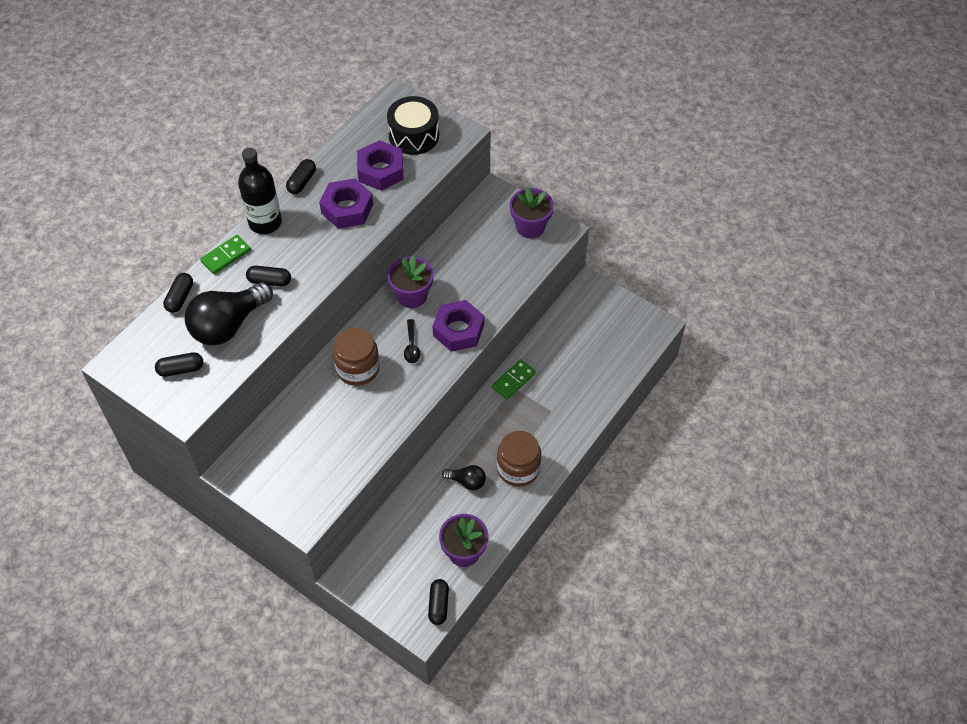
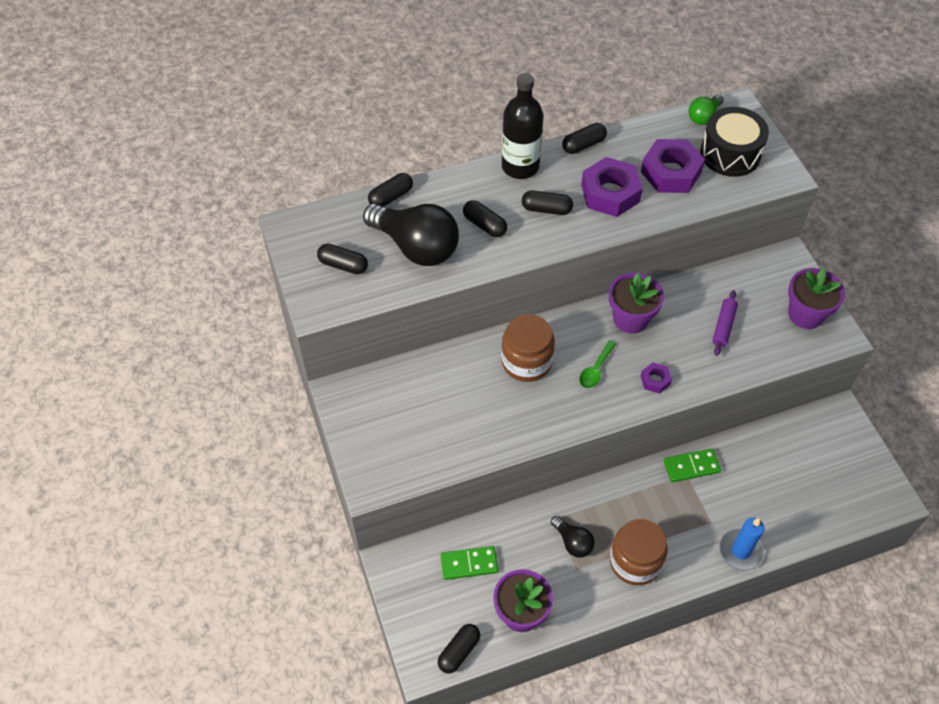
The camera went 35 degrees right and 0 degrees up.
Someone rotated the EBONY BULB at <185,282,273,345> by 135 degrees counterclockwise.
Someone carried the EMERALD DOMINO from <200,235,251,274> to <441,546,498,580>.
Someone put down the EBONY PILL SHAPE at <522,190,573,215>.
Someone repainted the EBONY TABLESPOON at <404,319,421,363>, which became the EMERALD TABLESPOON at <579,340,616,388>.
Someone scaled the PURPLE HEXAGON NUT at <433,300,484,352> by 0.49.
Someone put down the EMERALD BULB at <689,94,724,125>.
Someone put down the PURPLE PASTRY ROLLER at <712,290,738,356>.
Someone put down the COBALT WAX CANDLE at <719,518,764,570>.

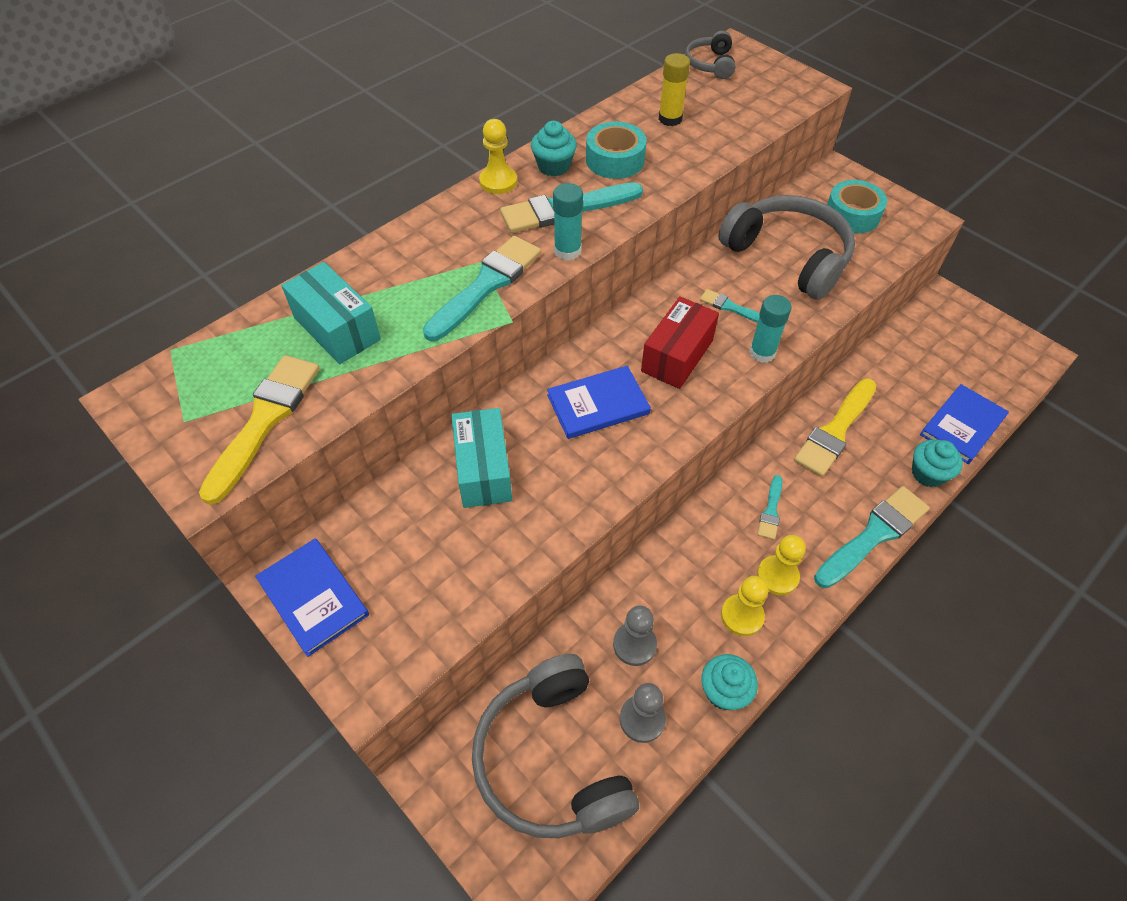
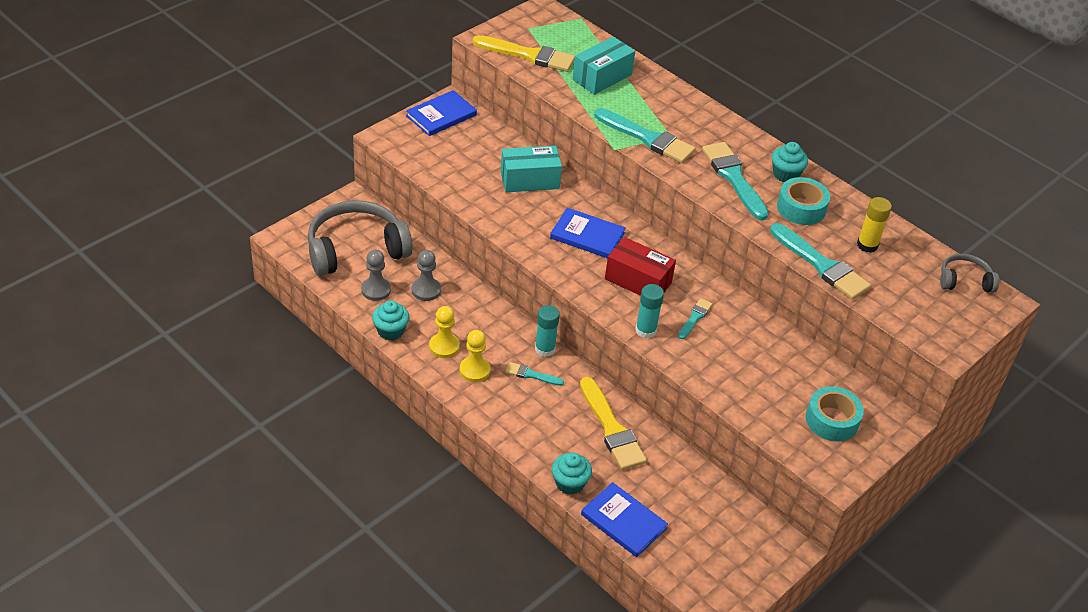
The camera went 85 degrees right and 10 degrees down.
Someone carried the TEAL GLUE STICK from <553,183,583,260> to <535,305,560,357>.
Someone rotated the COBALT HARDCOVER at <547,366,651,439> by 45 degrees counterclockwise.
Someone rotated the BRIGHT YELLOW BRUSH at <794,378,877,477> by 150 degrees counterclockwise.
Someone carried the TEAL BRUSH from <814,486,930,588> to <770,223,871,300>.
Someone took away the BRIGHT YELLOW GAME PAWN at <479,119,517,194>.
Someone took away the GRAY HEADSET at <718,195,855,300>.

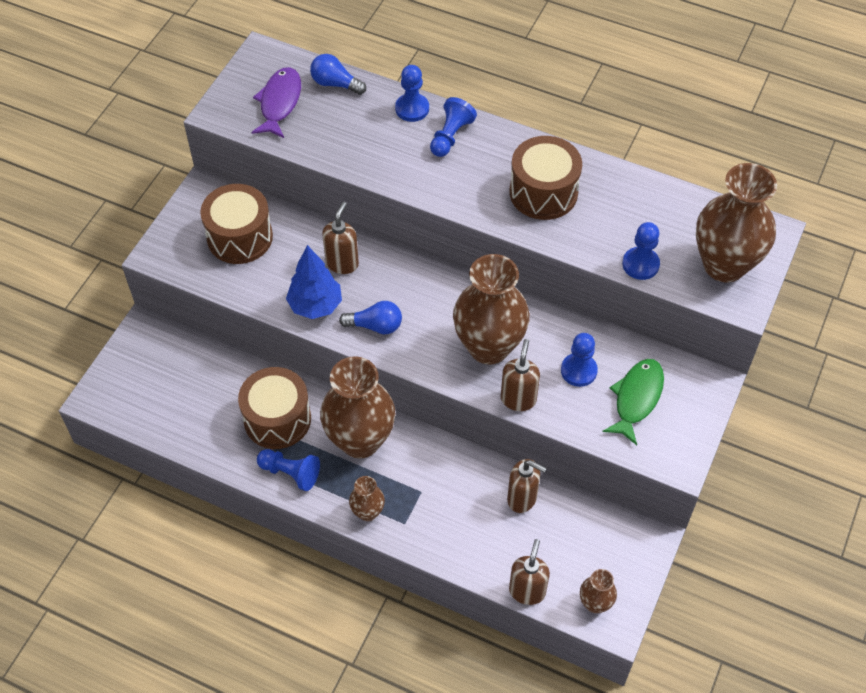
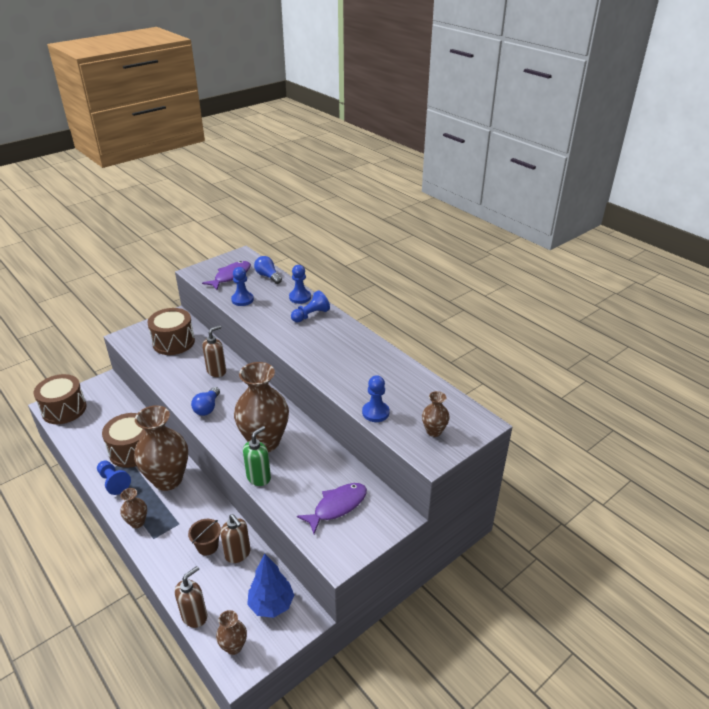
The camera went 25 degrees right and 20 degrees down.
Someone carried the DARK BROWN DRUM from <510,136,582,220> to <34,374,87,424>.
Someone put down the DARK BROWN SAND BUCKET at <188,519,221,556>.
Someone rotated the COBALT BULB at <339,301,402,334> by 75 degrees clockwise.
Someone carried the COBALT GAME PAWN from <561,333,598,387> to <231,267,254,306>.
Someone repainted the DARK BROWN SOAP DISPENSER at <501,339,540,411>, which became the EMERALD SOAP DISPENSER at <243,426,271,486>.
Someone carried the COBALT FIR TREE from <286,245,342,319> to <247,554,294,618>.
Someone repainted the EMERALD FISH FIGURE at <602,359,664,445>, which became the PURPLE FISH FIGURE at <297,483,367,534>.
Someone scaled the DARK BROWN VASE at <696,163,777,282> by 0.47.

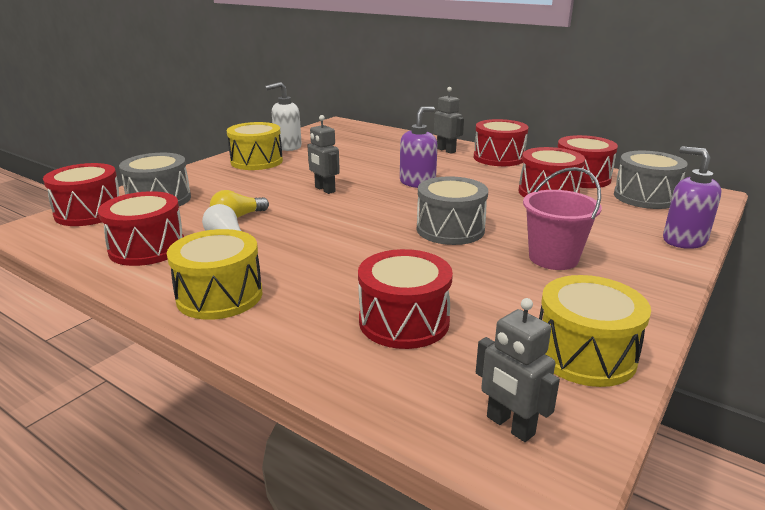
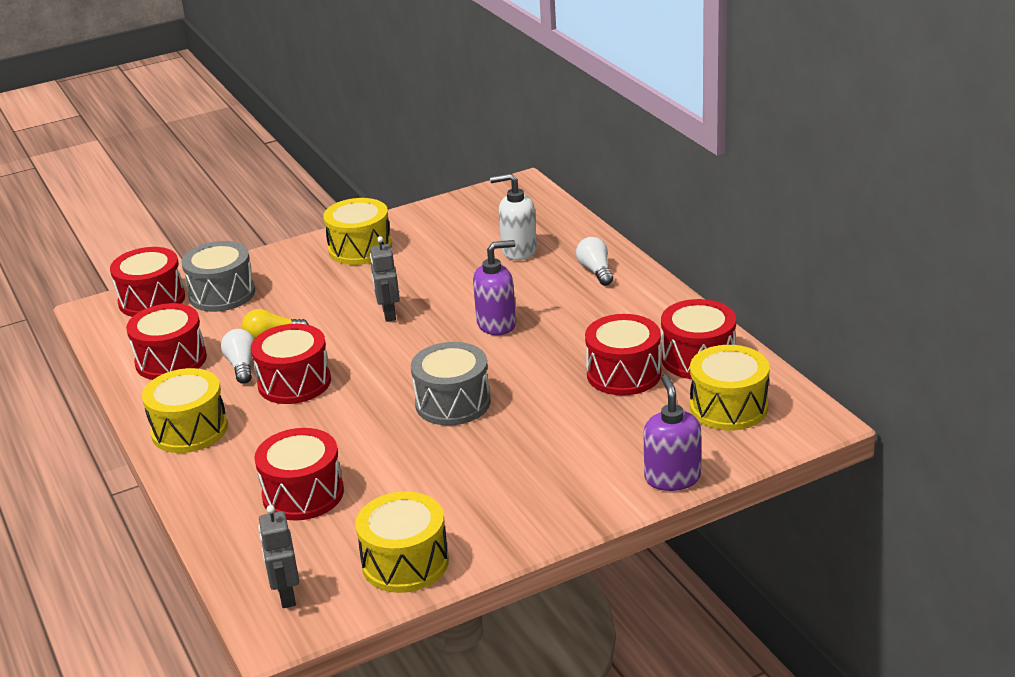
The camera went 30 degrees right and 5 degrees up.
Someone carried the RED DRUM from <474,119,529,166> to <251,324,331,404>.
Someone carried the PURE WHITE SOAP DISPENSER from <265,82,302,151> to <490,173,537,260>.
Someone swapped the GRAY TOY ROBOT at <434,87,464,154> for the PURE WHITE BULB at <576,237,613,286>.
Someone repainted the GRAY DRUM at <614,151,688,209>, which became the BRIGHT YELLOW DRUM at <690,345,770,431>.
Someone took away the ROSE-PINK SAND BUCKET at <523,167,602,270>.

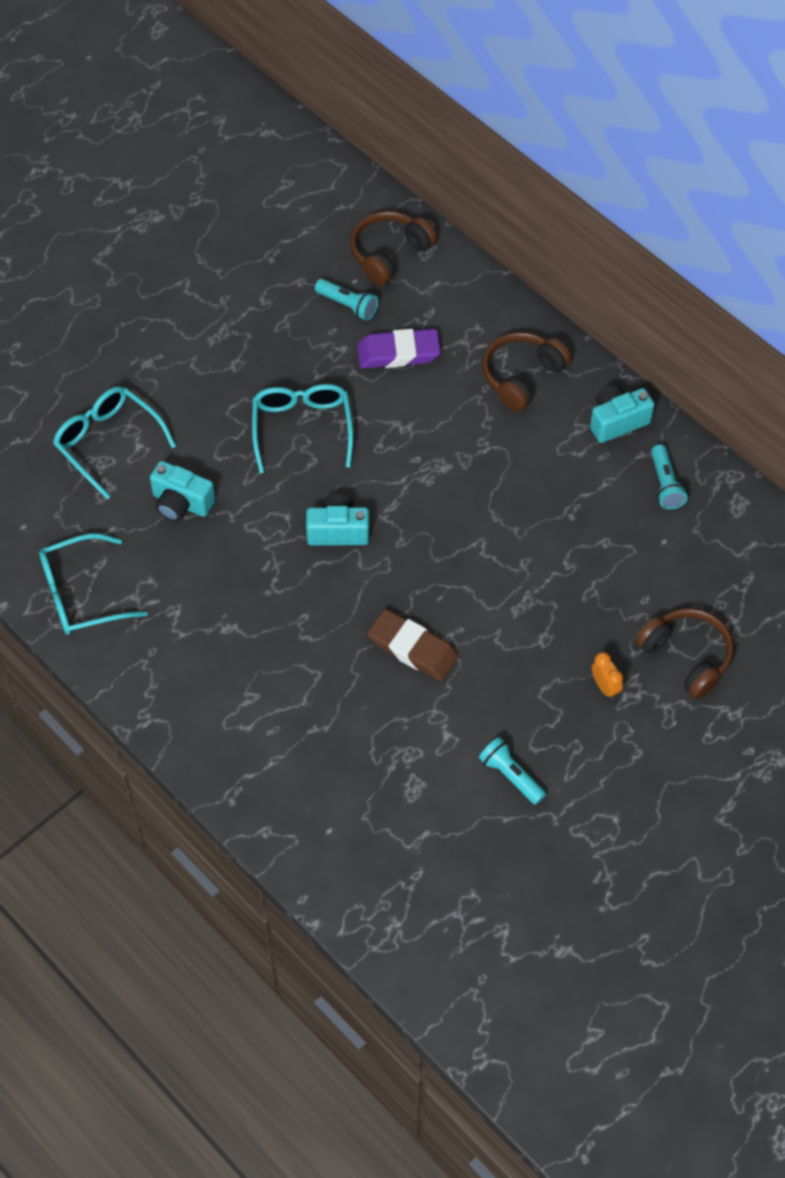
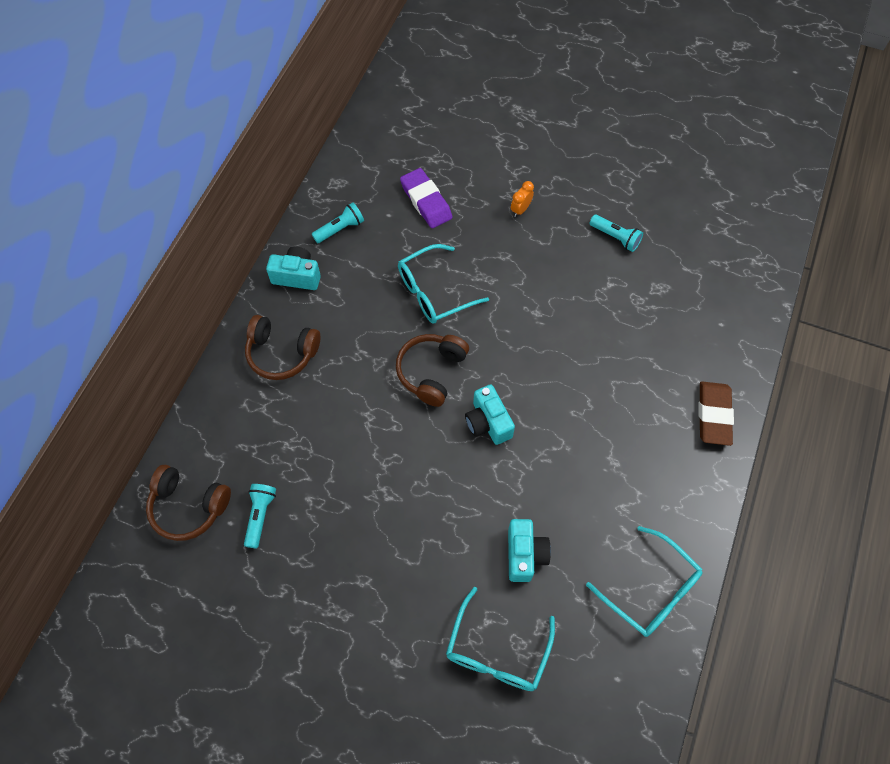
The camera went 115 degrees left and 5 degrees up.
Someone rotated the TEAL COMPACT CAMERA at <590,385,654,443> by 150 degrees clockwise.
Someone carried the DARK BROWN HEADSET from <635,608,734,699> to <396,334,469,407>.
Someone carried the TEAL EYEGLASSES from <252,384,353,473> to <398,244,489,324>.
Someone carried the PURPLE PENCIL ERASER from <357,329,441,368> to <400,168,453,228>.
Someone rotated the TEAL TORCH at <479,737,546,805> by 75 degrees counterclockwise.
Someone carried the DARK BROWN PENCIL ERASER from <367,609,459,681> to <699,381,734,446>.

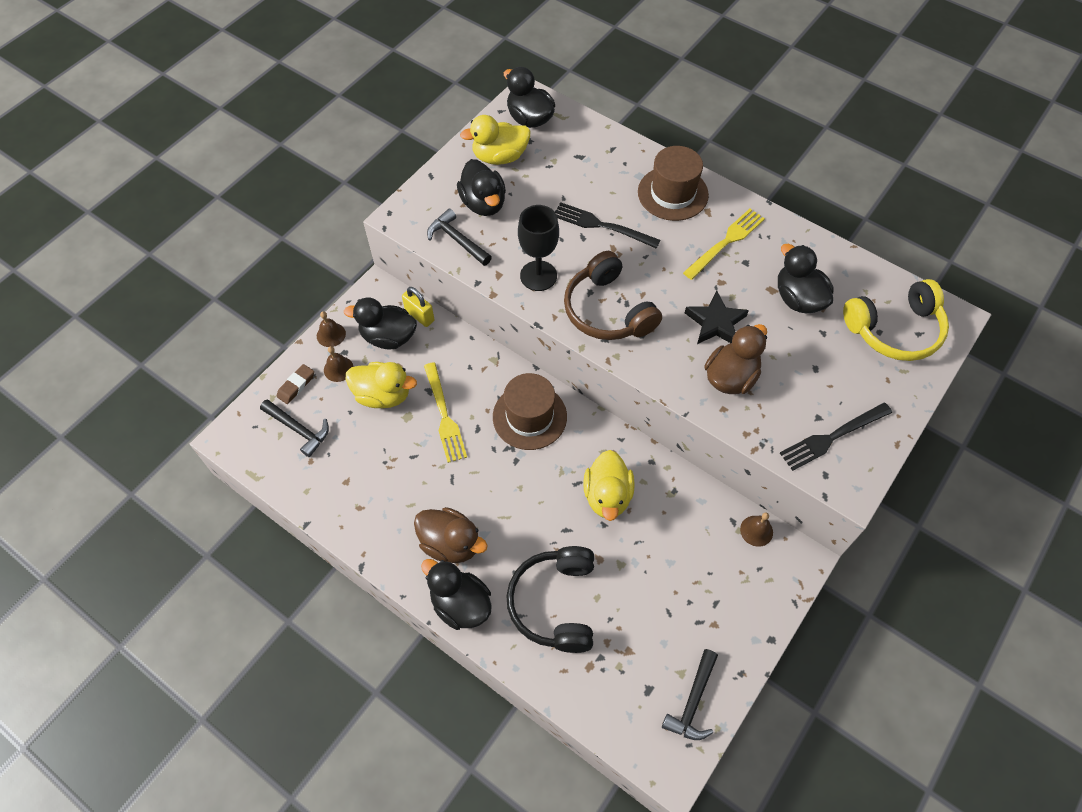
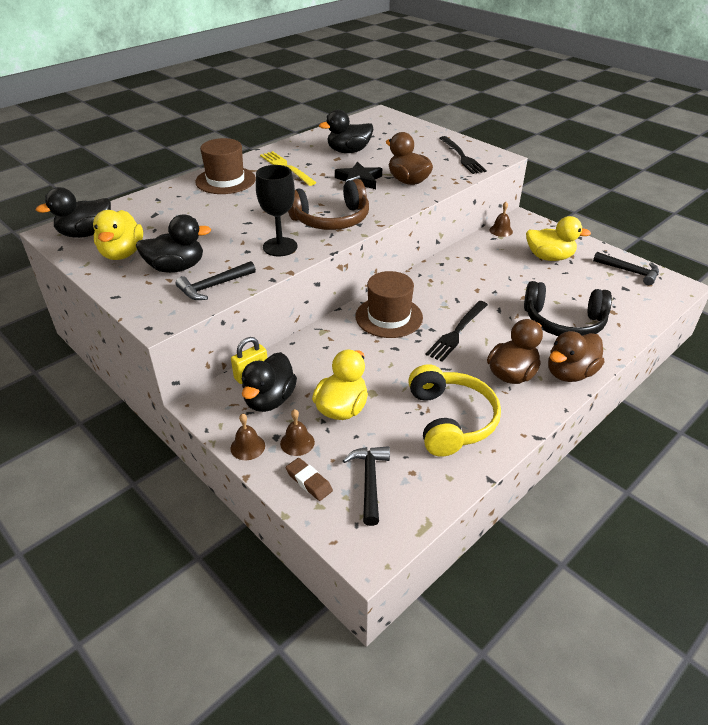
The camera went 80 degrees left and 20 degrees down.
Someone rotated the EBONY CARPENTER'S HAMMER at <260,400,329,457> by 45 degrees counterclockwise.
Someone carried the BRIGHT YELLOW HEADSET from <843,279,949,361> to <408,364,501,456>.
Someone carried the EBONY FORK from <555,202,661,249> to <425,301,488,362>.
Someone carried the BRIGHT YELLOW DUCK from <583,450,635,521> to <526,216,591,261>.
Someone repainted the EBONY DUCK at <421,559,492,630>, which became the DARK BROWN DUCK at <548,331,604,382>.
Someone took away the BRIGHT YELLOW FORK at <424,362,467,463>.

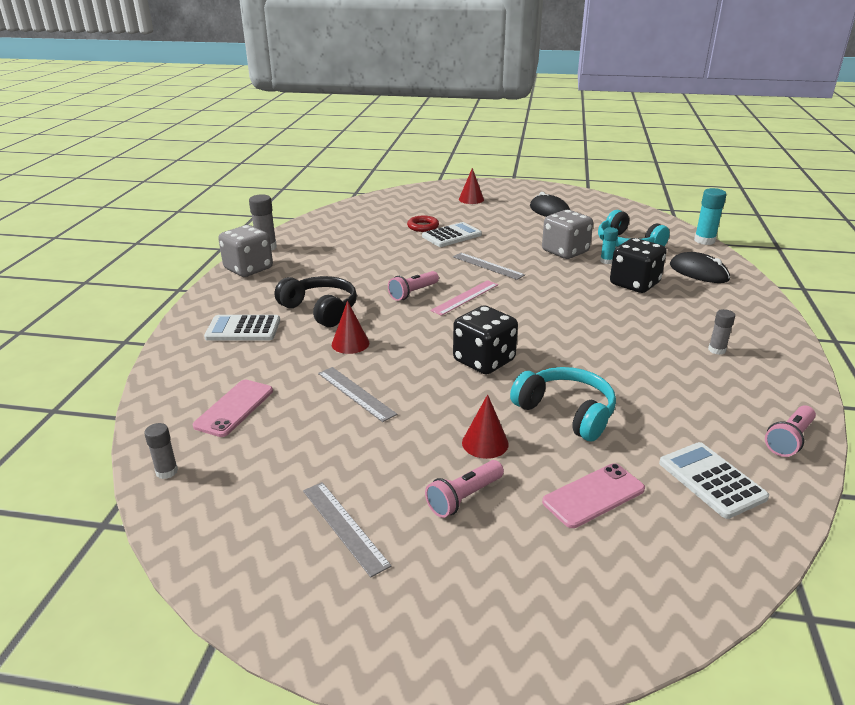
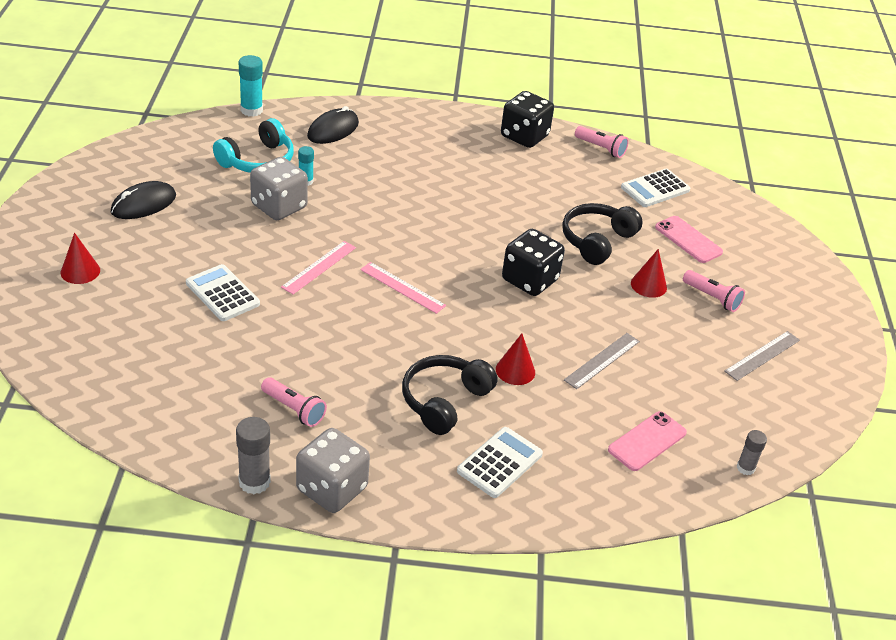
The camera went 100 degrees left and 10 degrees up.
Someone carried the ROSE-PINK TORCH from <388,271,439,301> to <261,377,327,427>.
Someone repainted the GRAY STRAIGHTEDGE at <453,253,525,280>, which became the ROSE-PINK STRAIGHTEDGE at <281,241,356,294>.
Someone rotated the PURE WHITE ADDING MACHINE at <204,315,280,341> by 135 degrees counterclockwise.
Someone carried the EBONY DIE from <610,238,667,293> to <501,91,554,148>.
Someone repainted the TEAL HEADSET at <510,367,616,441>, which became the EBONY HEADSET at <562,203,642,265>.
Someone rotated the ROSE-PINK PHONE at <193,380,273,437> by 60 degrees counterclockwise.
Someone took away the RED RING at <407,216,439,232>.
Someone took away the GRAY GLUE STICK at <708,309,735,355>.

